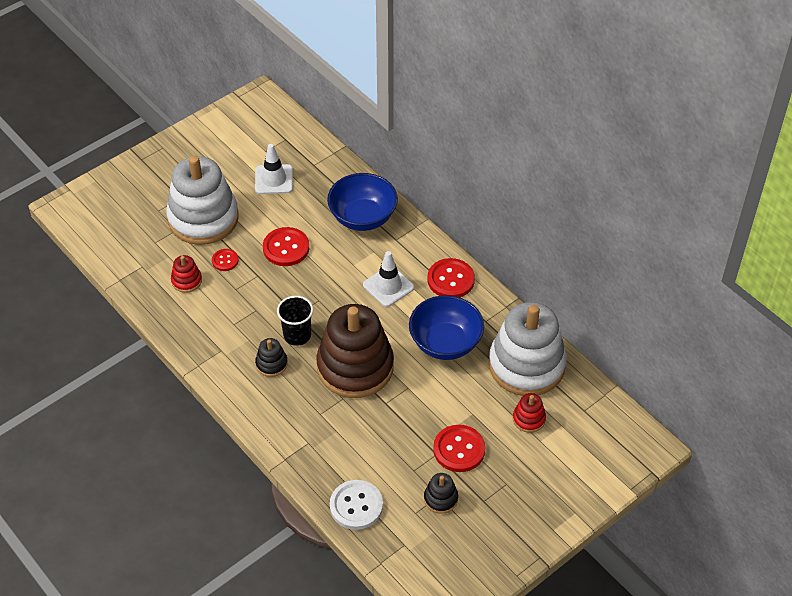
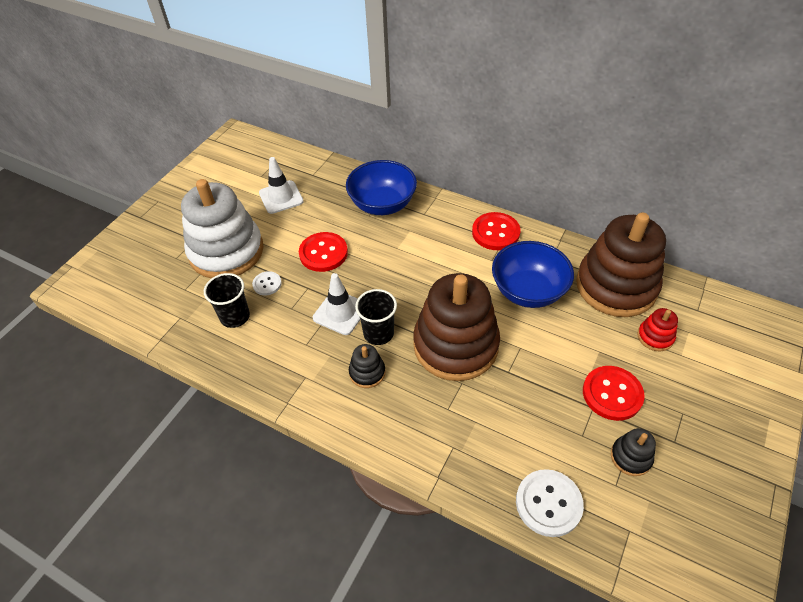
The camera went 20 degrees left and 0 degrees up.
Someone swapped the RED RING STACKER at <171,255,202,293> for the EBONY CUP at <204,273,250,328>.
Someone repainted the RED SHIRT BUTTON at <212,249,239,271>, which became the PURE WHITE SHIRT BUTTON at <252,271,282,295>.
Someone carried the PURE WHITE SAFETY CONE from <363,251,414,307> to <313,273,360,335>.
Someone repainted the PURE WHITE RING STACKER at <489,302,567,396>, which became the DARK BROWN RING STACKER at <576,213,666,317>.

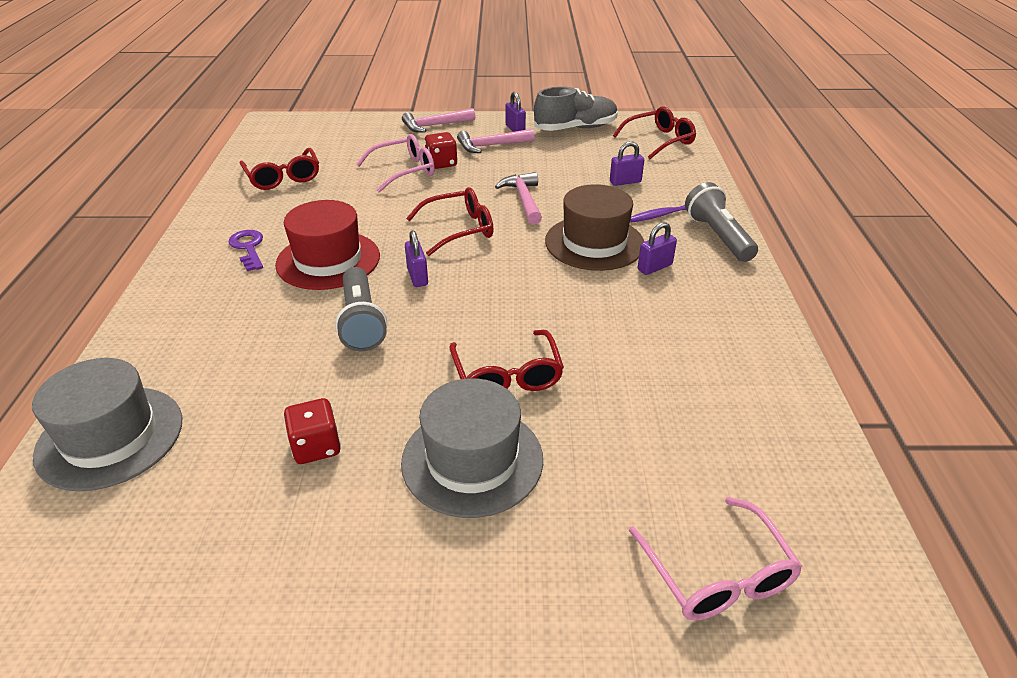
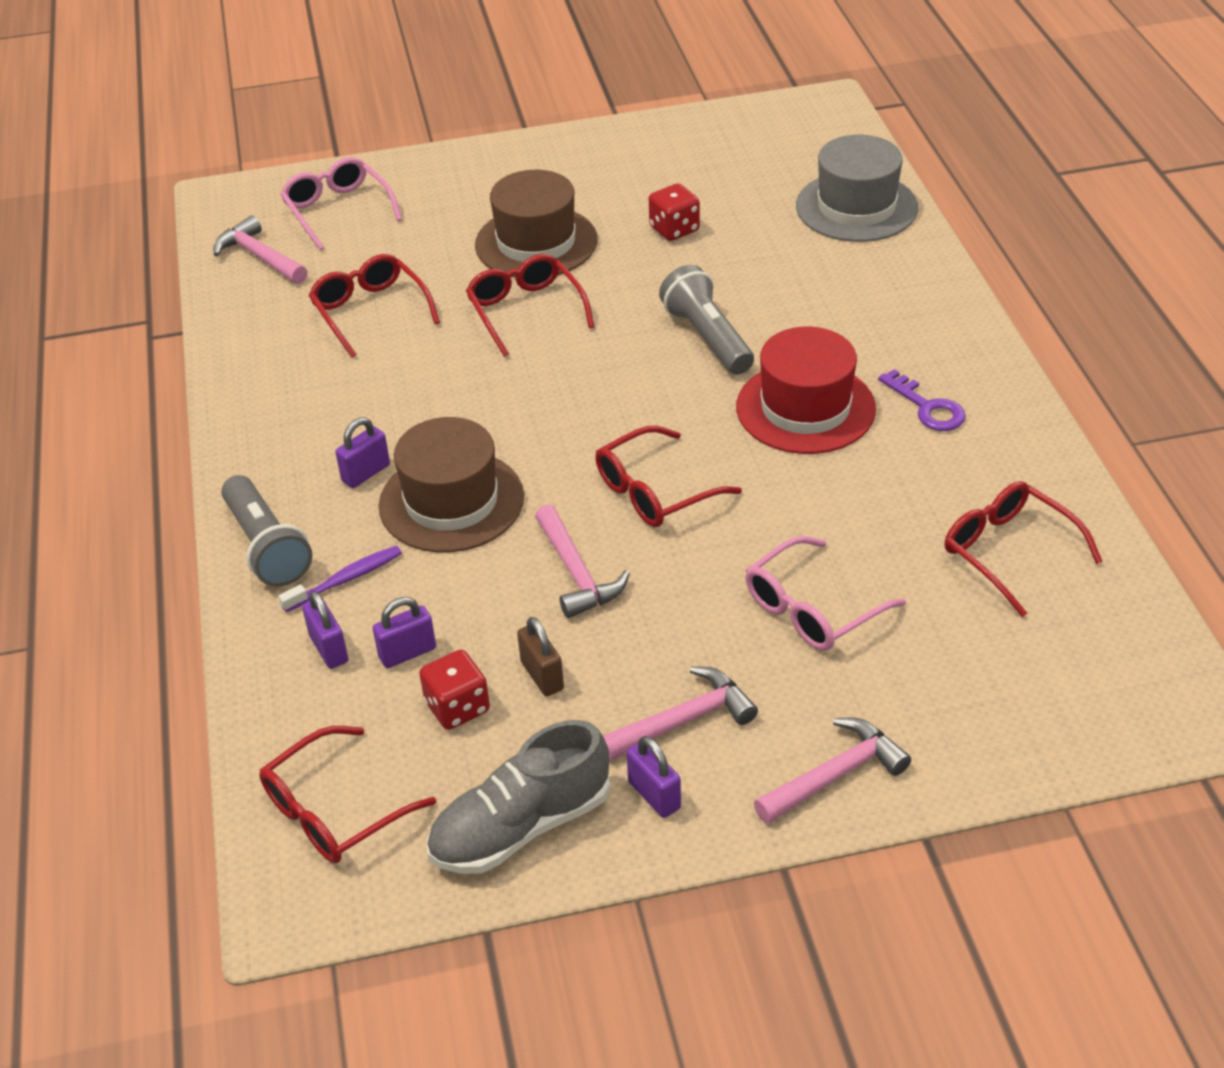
The camera went 170 degrees right and 5 degrees up.
Someone put down the ROSE-PINK CARPENTER'S HAMMER at <214,215,307,284>.
Someone carried the PURPLE LOCK from <405,230,428,287> to <302,591,348,669>.
Someone put down the RED EYEGLASSES at <309,254,440,358>.
Someone carried the RED DIE from <424,132,457,169> to <419,650,490,730>.
Someone repainted the GRAY TOP HAT at <401,378,543,518>, which became the DARK BROWN TOP HAT at <475,170,597,278>.
Someone put down the DARK BROWN LOCK at <517,617,564,696>.

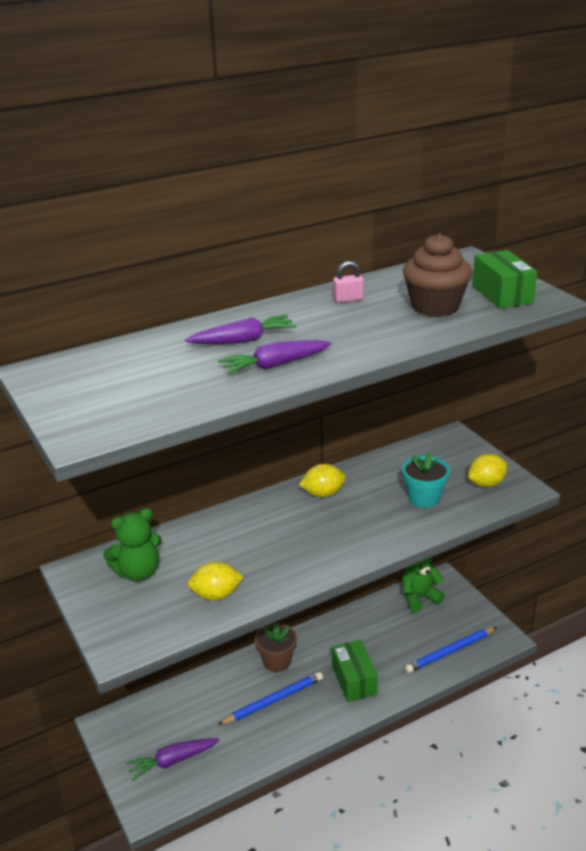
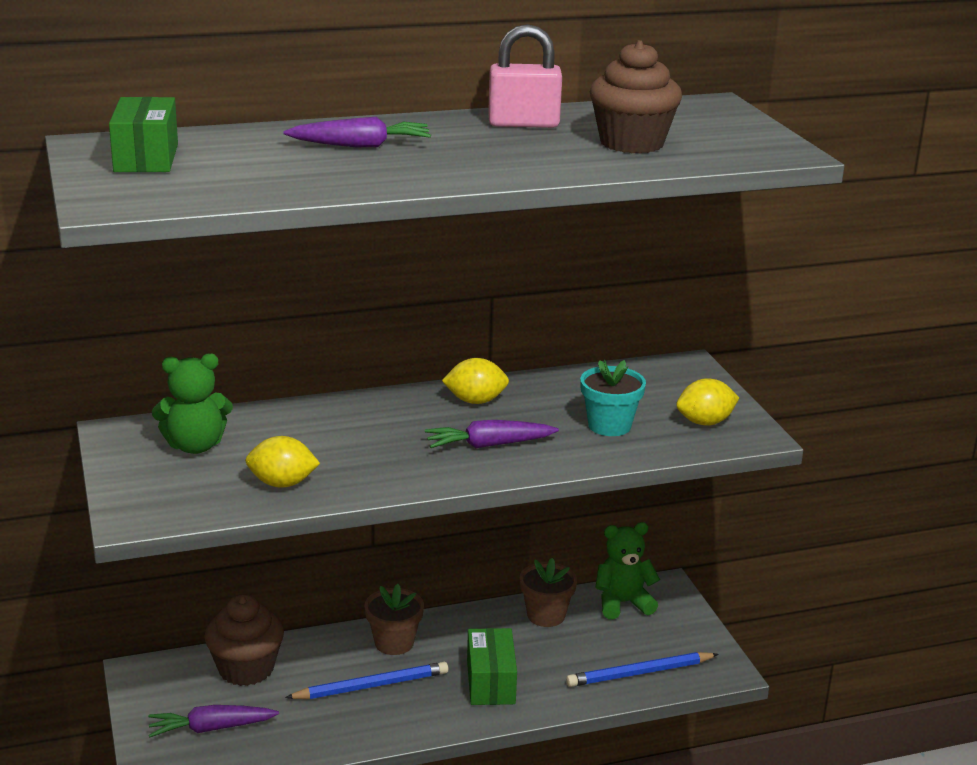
The camera went 10 degrees right and 5 degrees down.
Someone carried the EMERALD PARCEL from <472,250,537,309> to <109,97,178,172>.
Someone put down the DARK BROWN MUFFIN at <204,594,284,686>.
Someone carried the PURPLE TOY CARROT from <218,340,332,375> to <425,420,559,448>.
Someone scaled the ROSE-PINK LOCK at <333,261,364,303> by 1.82.
Someone put down the DARK BROWN PLANT POT at <520,558,577,627>.

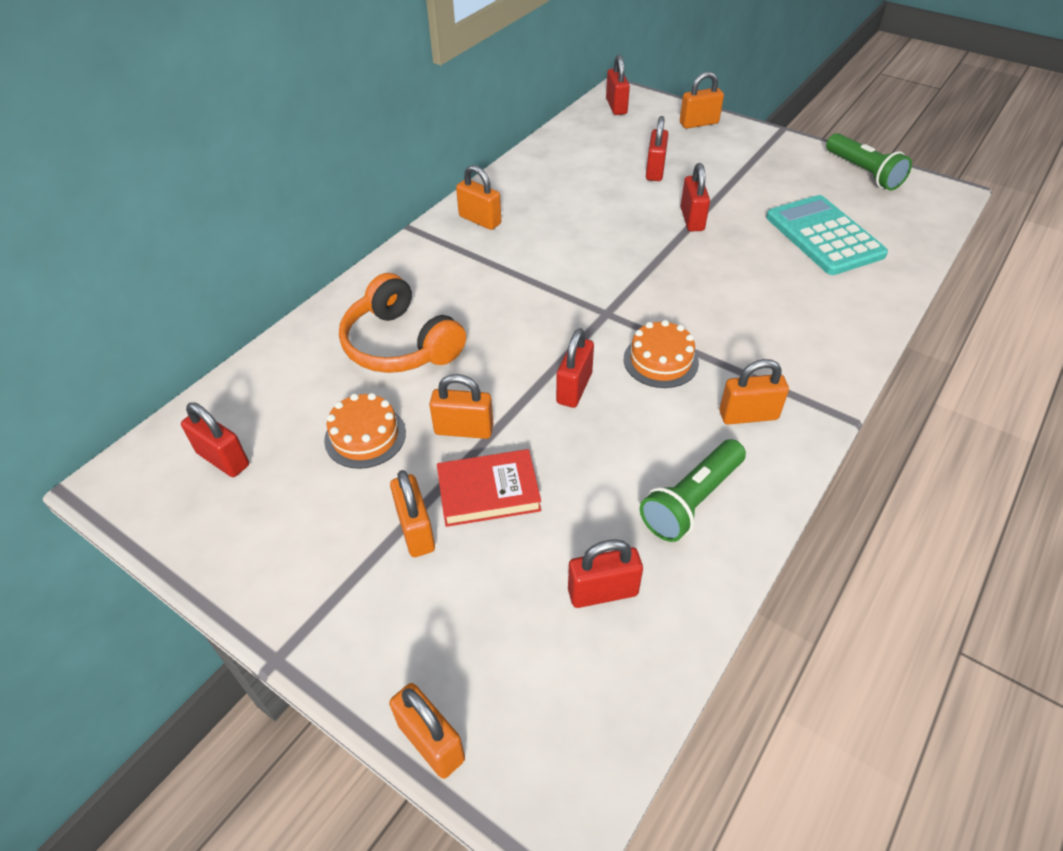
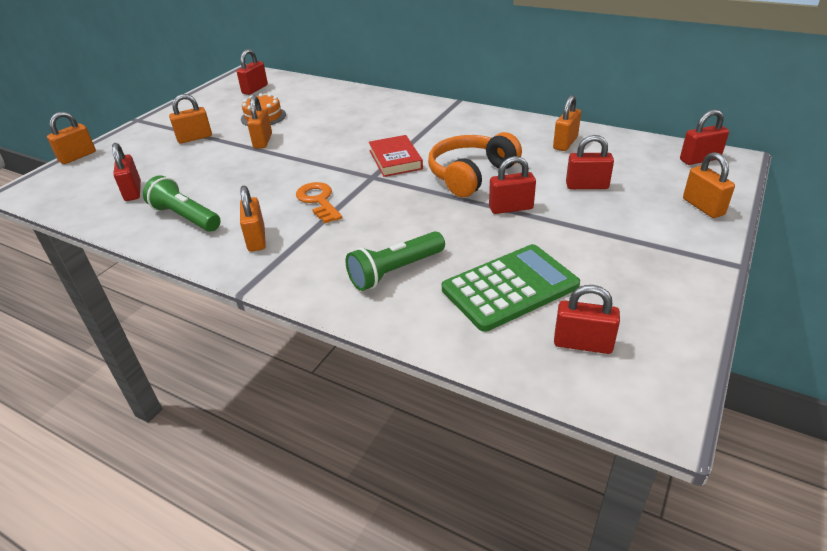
The camera went 85 degrees right and 10 degrees down.
Someone swapped the ORANGE CAKE at <624,320,699,388> for the ORANGE DOOR KEY at <296,182,342,223>.
Someone carried the EMERALD TORCH from <826,133,912,191> to <346,231,445,291>.
Someone carried the RED HARDCOVER from <437,449,541,527> to <369,135,423,177>.
Someone carried the ORANGE HEADSET from <339,273,466,373> to <428,132,522,197>.
Someone repainted the TEAL ADDING MACHINE at <766,195,888,275>, which became the EMERALD ADDING MACHINE at <442,244,580,332>.
Someone carried the ORANGE LOCK from <456,165,501,230> to <553,95,581,151>.
Someone carried the RED LOCK from <556,328,594,408> to <554,285,620,354>.

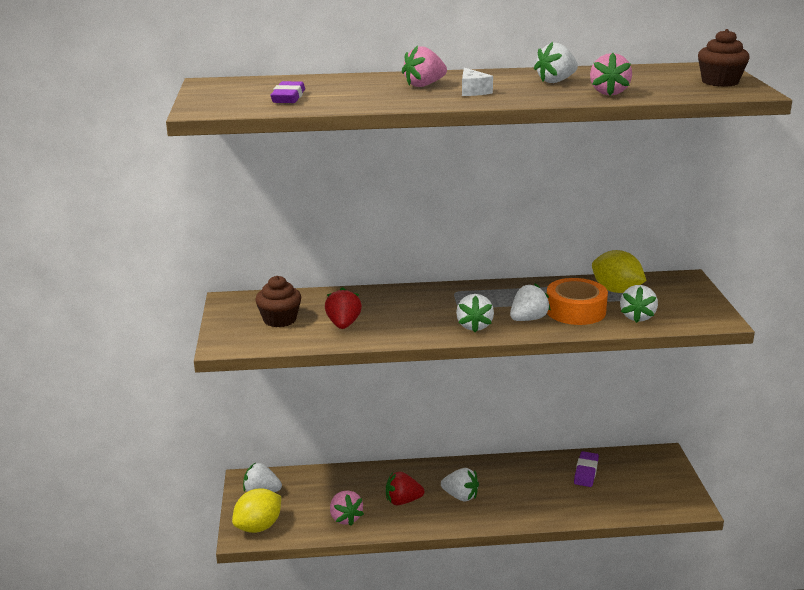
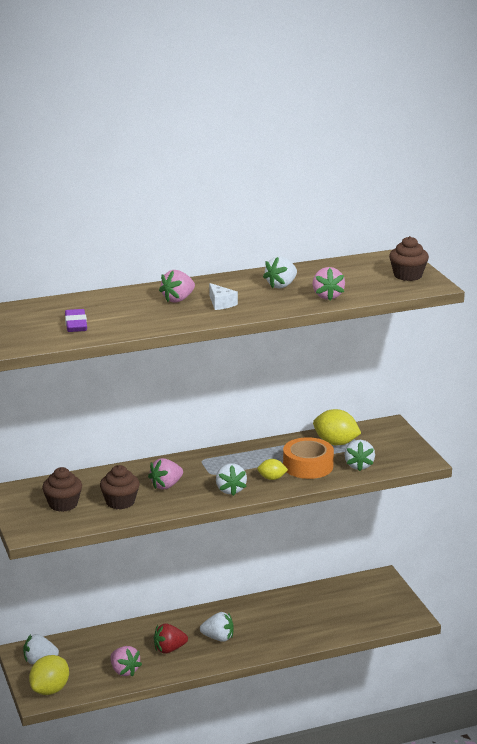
The camera went 15 degrees left and 0 degrees up.
Someone swapped the RED STRAWBERRY at <325,287,362,329> for the DARK BROWN MUFFIN at <100,465,140,510>.
Someone put down the ROSE-PINK STRAWBERRY at <148,458,183,490>.
Someone swapped the PURE WHITE STRAWBERRY at <510,283,551,321> for the BRIGHT YELLOW CITRUS FRUIT at <257,459,288,480>.
Someone took away the PURPLE PENCIL ERASER at <574,451,599,487>.

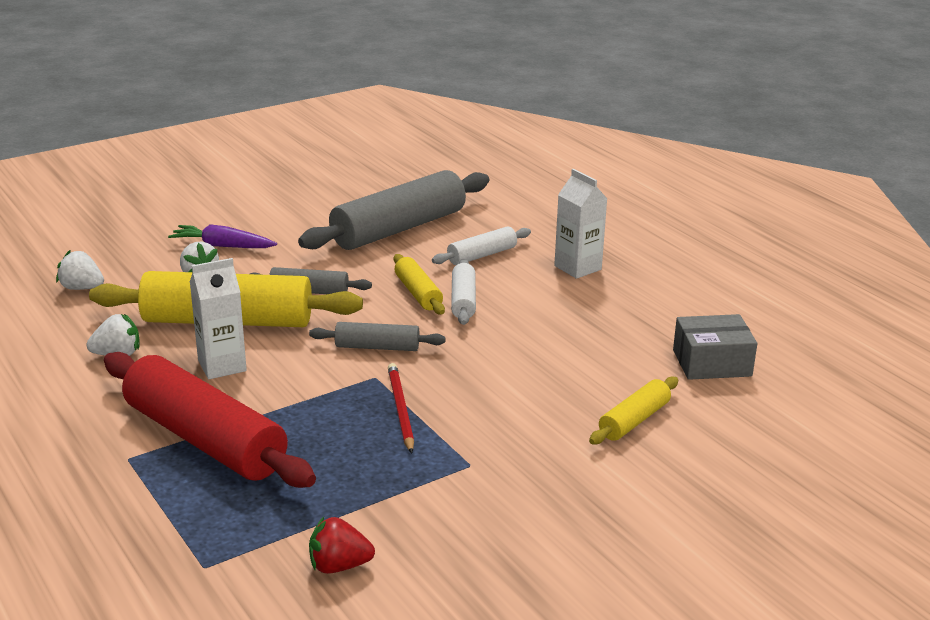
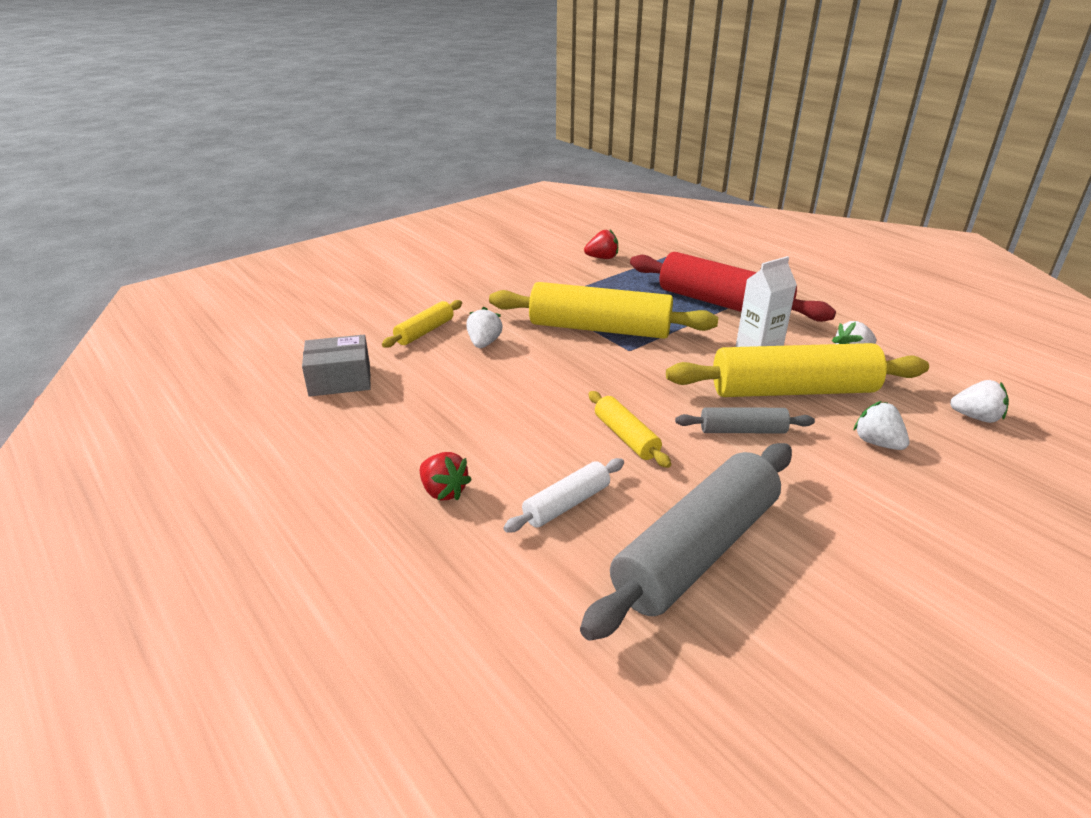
The camera went 175 degrees right and 5 degrees up.
Someone swapped the PURE WHITE JUICE CARTON at <554,169,608,279> for the RED STRAWBERRY at <420,452,472,501>.
Someone put down the PURE WHITE STRAWBERRY at <466,307,503,348>.
Someone swapped the RED LEAD PENCIL at <388,363,414,453> for the BRIGHT YELLOW PASTRY ROLLER at <489,282,718,339>.
Someone took away the PURPLE TOY CARROT at <168,224,277,248>.
Someone took away the GRAY PASTRY ROLLER at <309,322,446,351>.
Someone took away the PURE WHITE PASTRY ROLLER at <451,259,476,325>.

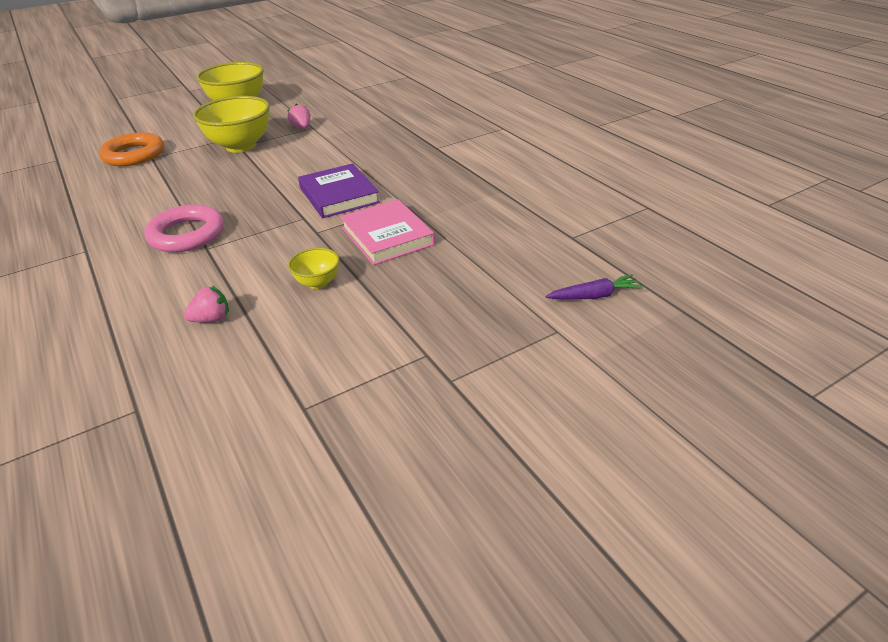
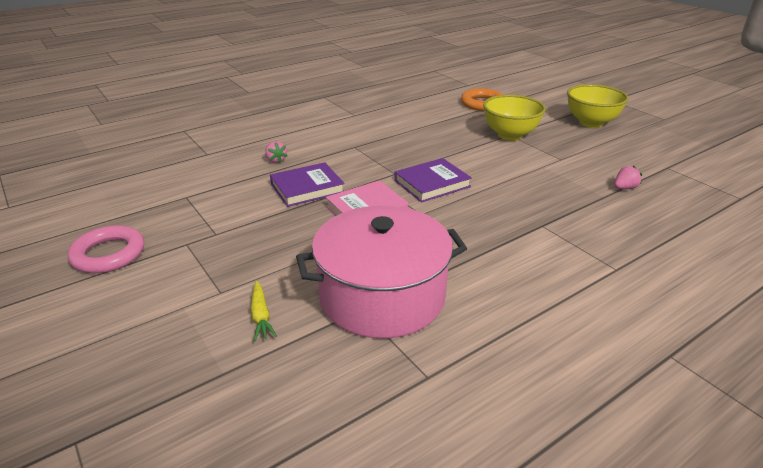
The camera went 85 degrees right and 5 degrees down.
Someone carried the ROSE-PINK RING from <144,205,224,252> to <67,225,144,273>.
Someone repainted the PURPLE TOY CARROT at <546,274,643,300>, which became the BRIGHT YELLOW TOY CARROT at <251,281,277,341>.
Someone swapped the BRIGHT YELLOW SERVING BOWL at <288,248,339,289> for the PURPLE HARDCOVER at <270,162,345,207>.
Someone put down the ROSE-PINK COOKING POT at <296,206,467,339>.
Someone carried the ROSE-PINK STRAWBERRY from <287,104,311,129> to <614,166,642,189>.

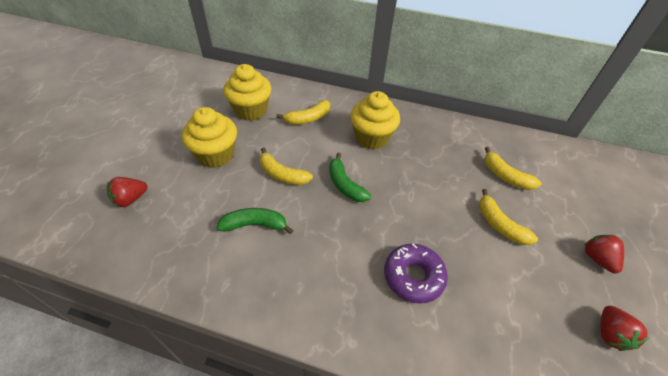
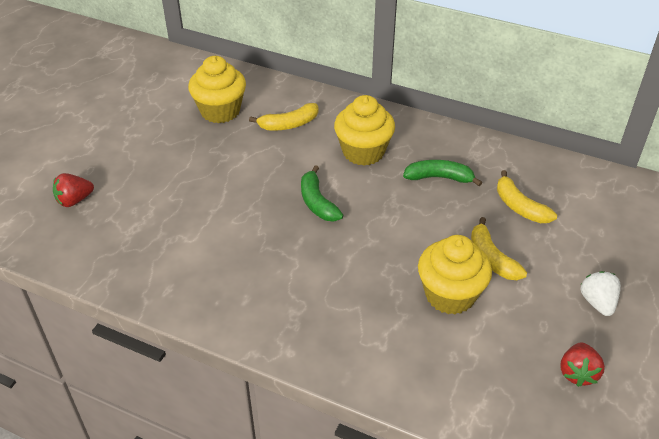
The camera went 10 degrees right and 5 degrees down.
Someone carried the EMERALD TOY BANANA from <216,208,293,234> to <403,160,482,186>.
Someone carried the BRIGHT YELLOW MUFFIN from <182,107,237,168> to <418,235,492,315>.
Someone repainted the RED STRAWBERRY at <585,235,624,273>, which became the PURE WHITE STRAWBERRY at <580,271,621,316>.
Someone took away the BRIGHT YELLOW TOY BANANA at <260,147,313,185>.
Someone took away the PURPLE DOUGHNUT at <384,244,448,304>.

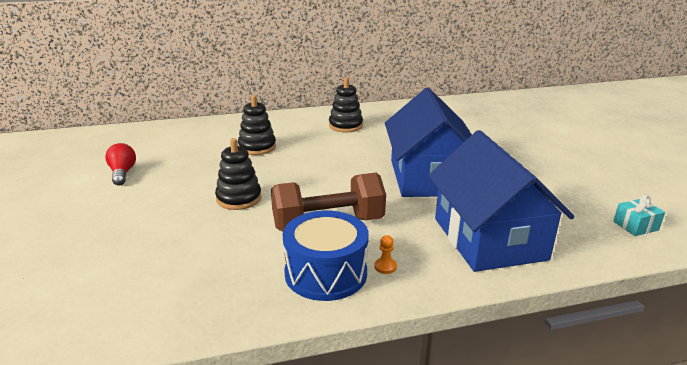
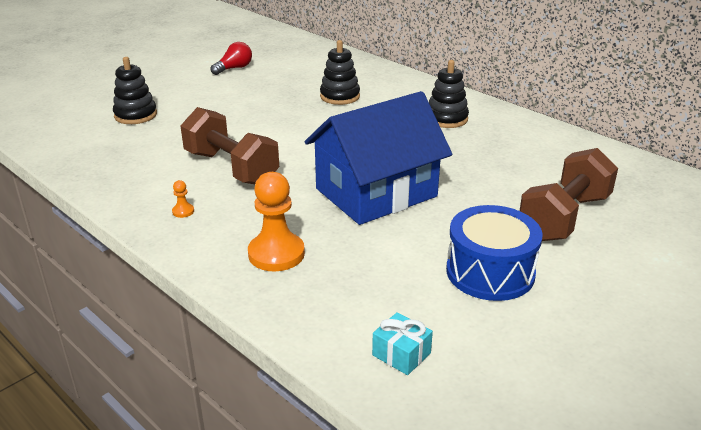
The camera went 60 degrees right and 5 degrees up.
Someone carried the EBONY RING STACKER from <215,138,261,210> to <113,57,157,124>.
Someone swapped the COBALT TOY HOUSE at <428,130,575,272> for the ORANGE GAME PAWN at <248,172,305,271>.
Someone carried the COBALT DRUM from <283,210,369,301> to <446,205,543,301>.
Someone put down the DARK BROWN DUMBBELL at <520,148,618,241>.

